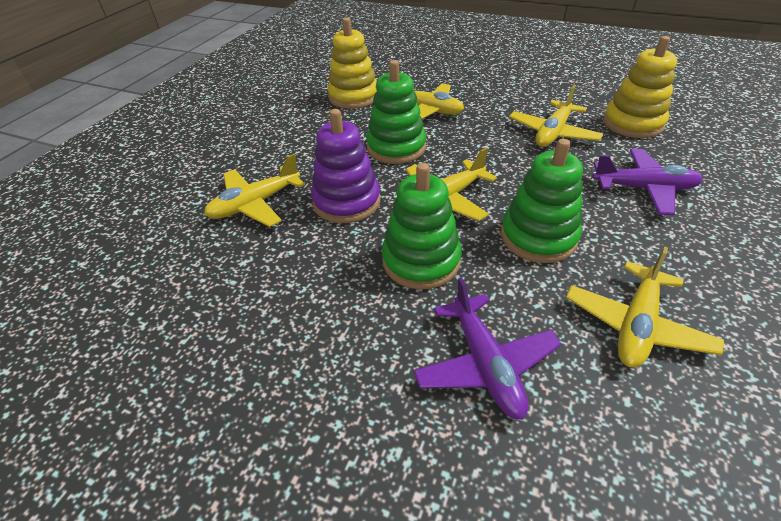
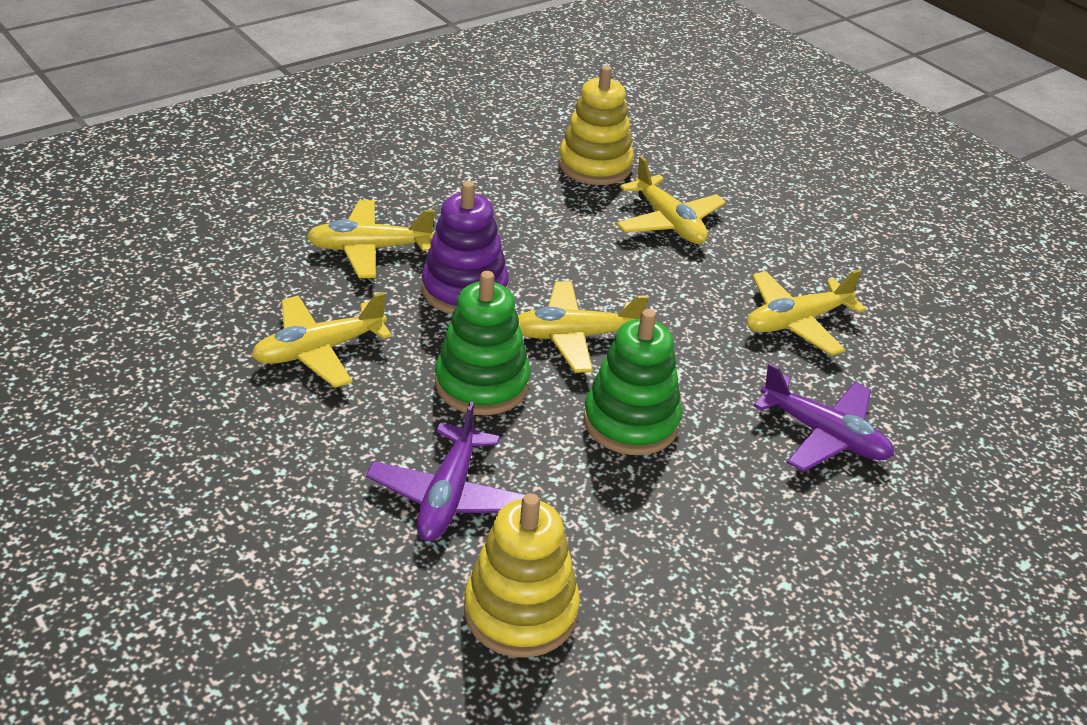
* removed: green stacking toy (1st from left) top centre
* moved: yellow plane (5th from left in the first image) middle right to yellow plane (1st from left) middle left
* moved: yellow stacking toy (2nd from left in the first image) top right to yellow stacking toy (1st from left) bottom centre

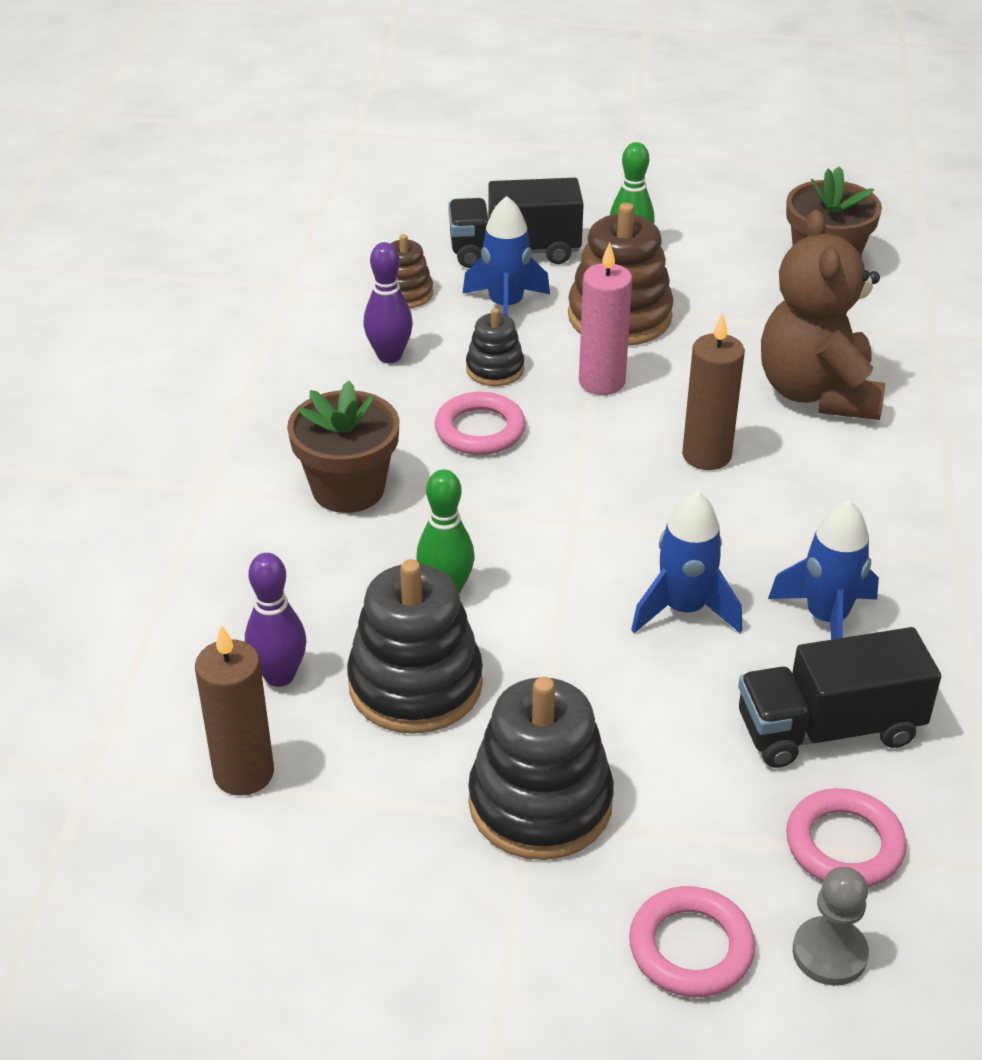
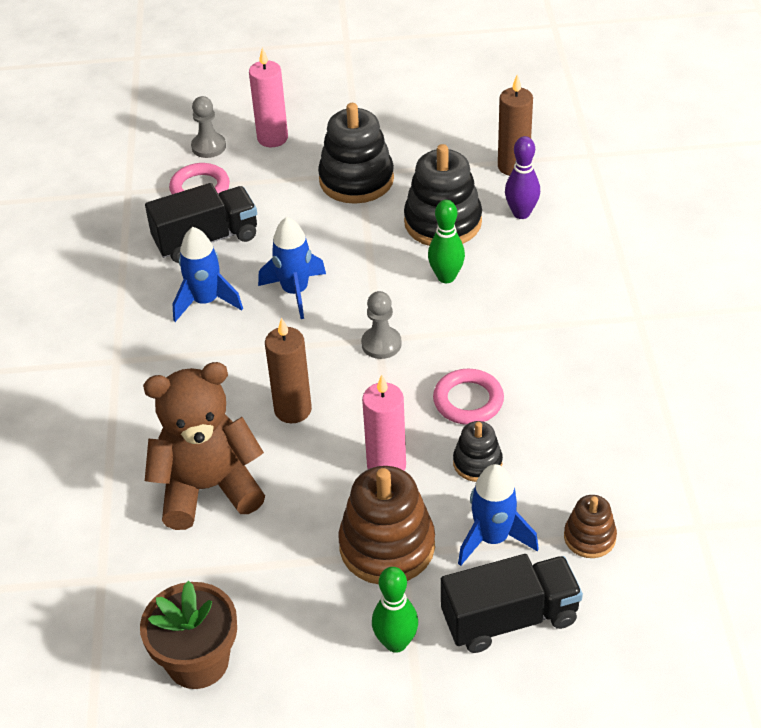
* removed: brown flower pot (1st from left) centre
* removed: purple bowling pin (2nd from left) top centre
* added: grey pawn (2nd from left) centre
* replaced: pink ring (2nd from left) bottom right to pink candle (1st from left) top centre
* turned: brown teddy bear top right = middle left 90 degrees counterclockwise

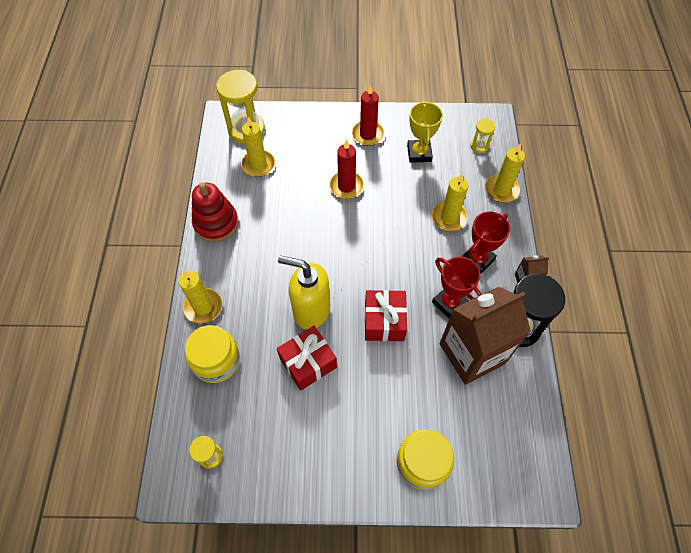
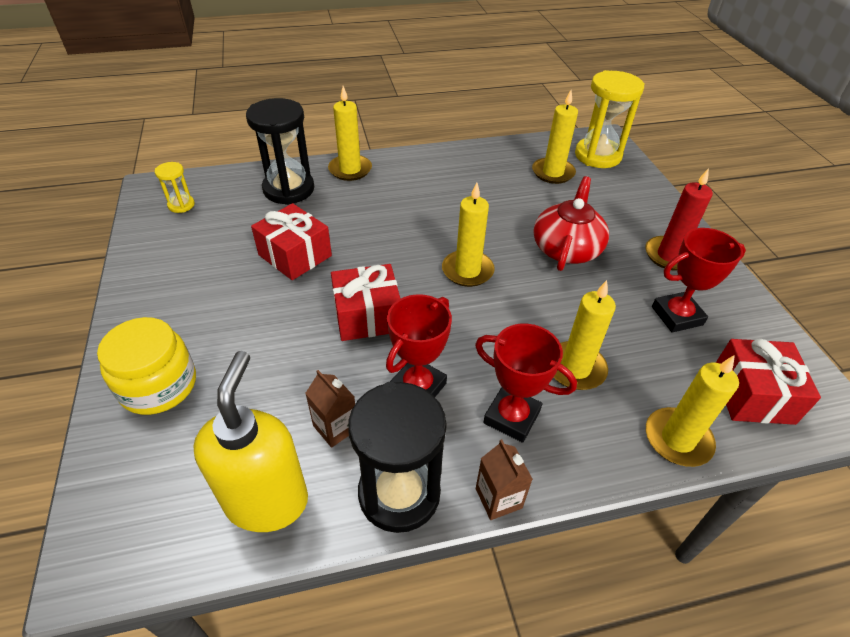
* removed: red stacking toy middle left
* added: yellow candle (2nd from left) centre
* moved: yellow soap dispenser centre to bottom left
* replaced: yellow jar (1st from left) middle left to black hourglass (1st from left) top left
* replaced: red candle (1st from left) top centre to red teapot middle right
* replaced: yellow hourglass (3rd from left) top right to red gift (3rd from left) middle right
* recoloured: yellow trophy top centre to red trophy (3rd from left) middle right
* resized: brown carton (1st from left) middle right = centre x0.41

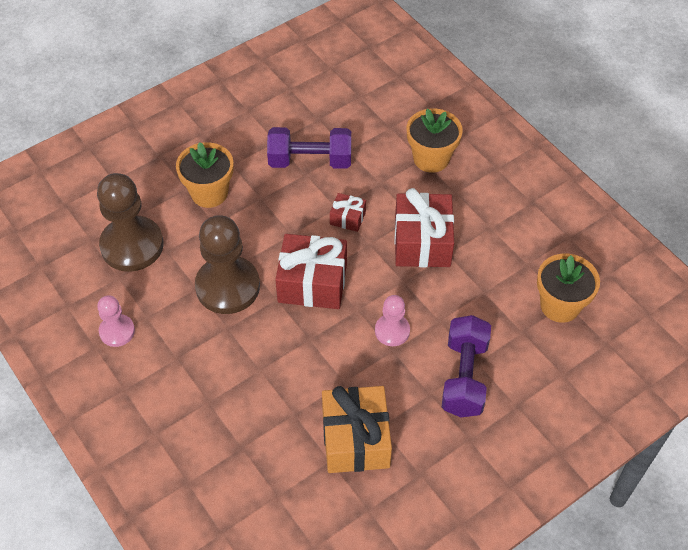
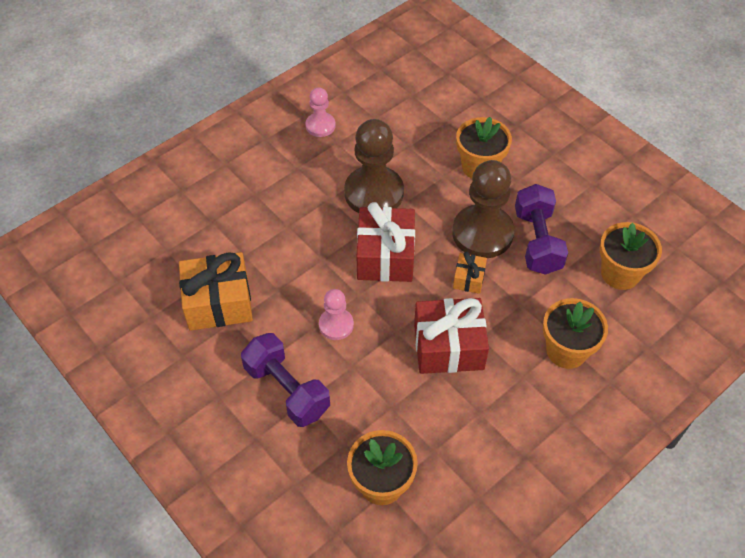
* added: orange flower pot (4th from left) middle right
* moved: brown pawn (1st from left in the first image) middle left to brown pawn (2nd from left) centre
* recoloured: red gift (2nd from left) centre to orange gift (2nd from left) centre
* turned: purple dumbbell (2nd from left in the first image) middle right = bottom centre 45 degrees clockwise

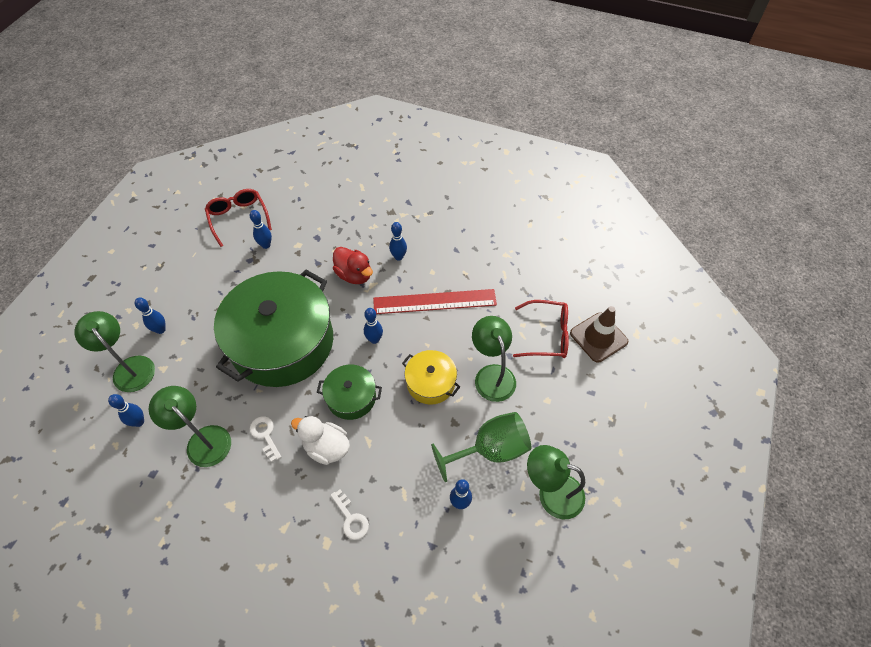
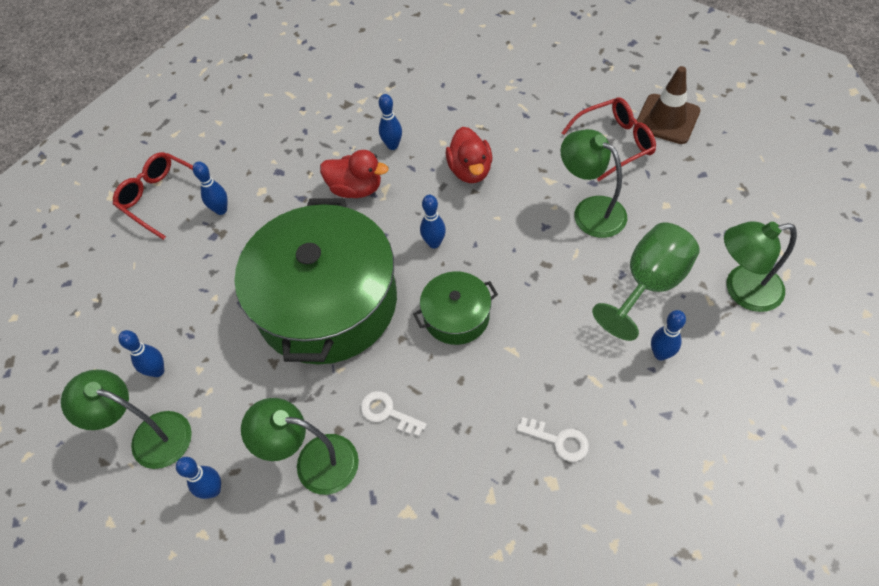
* removed: white duck bottom centre
* removed: yellow pot centre
* replaced: red ruler centre to red duck (2nd from left) top centre

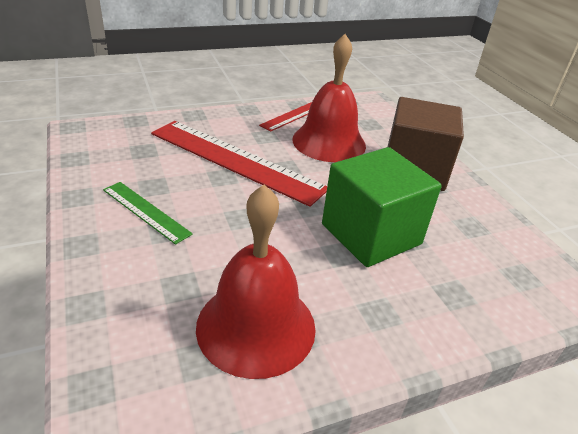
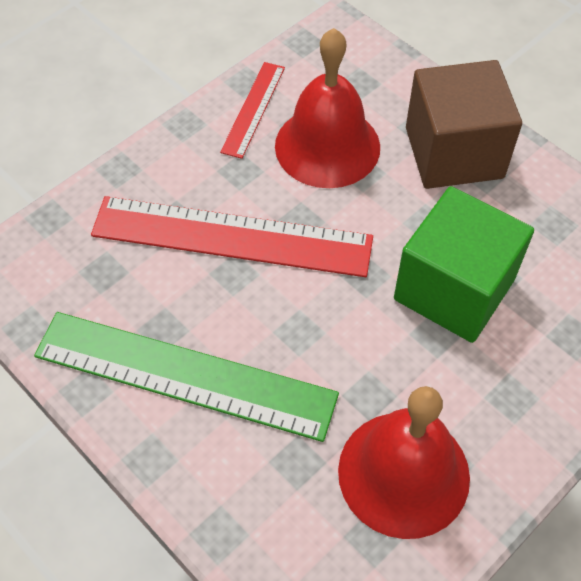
* resized: green ruler middle left = middle left x1.98

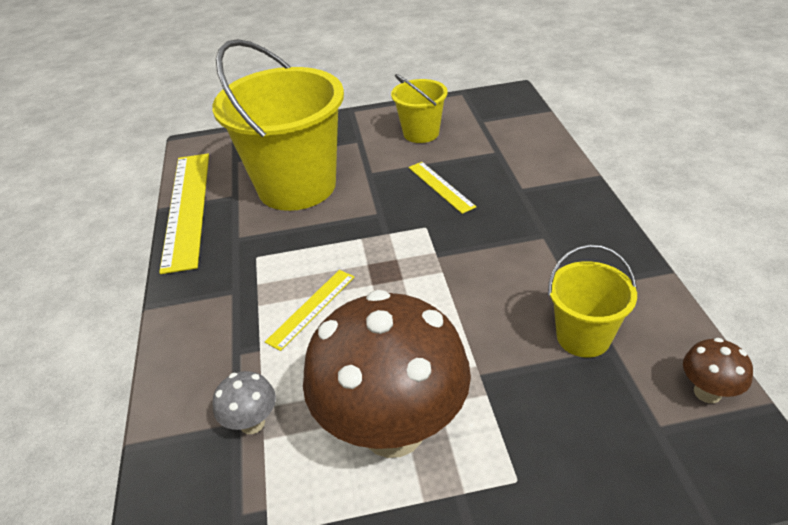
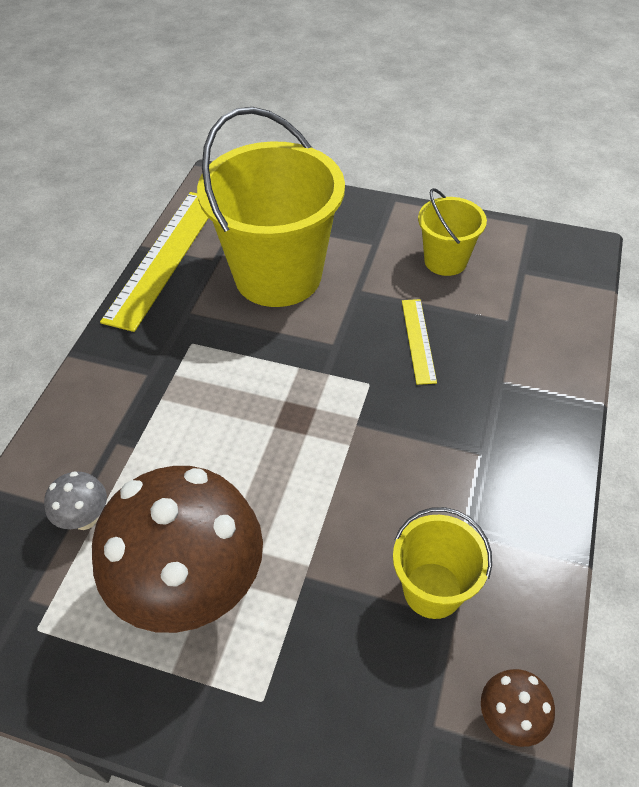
* removed: yellow ruler (2nd from left) centre

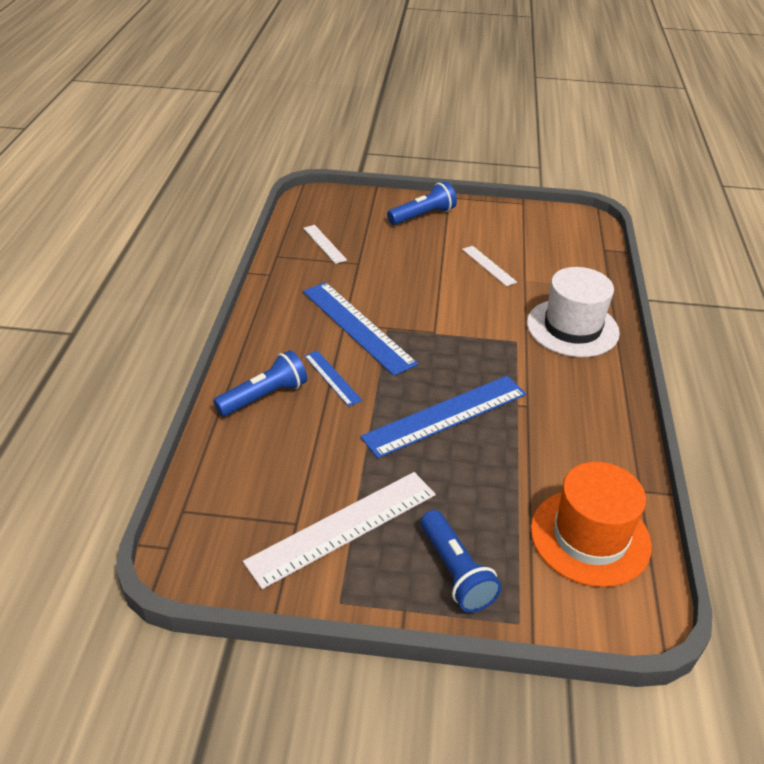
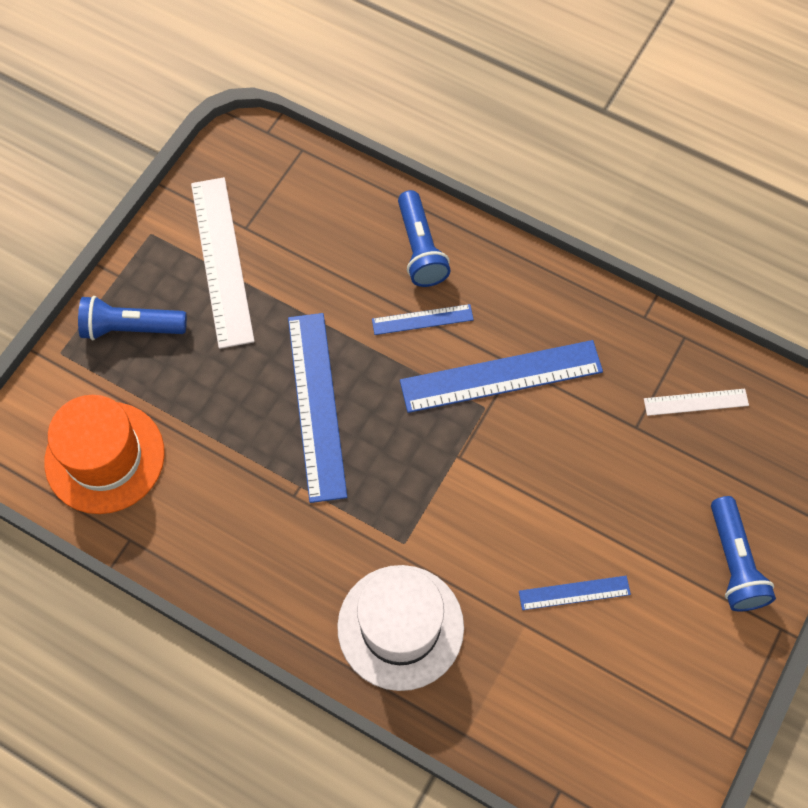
* recoloured: white ruler (3rd from left) centre to blue ruler (4th from left) bottom right

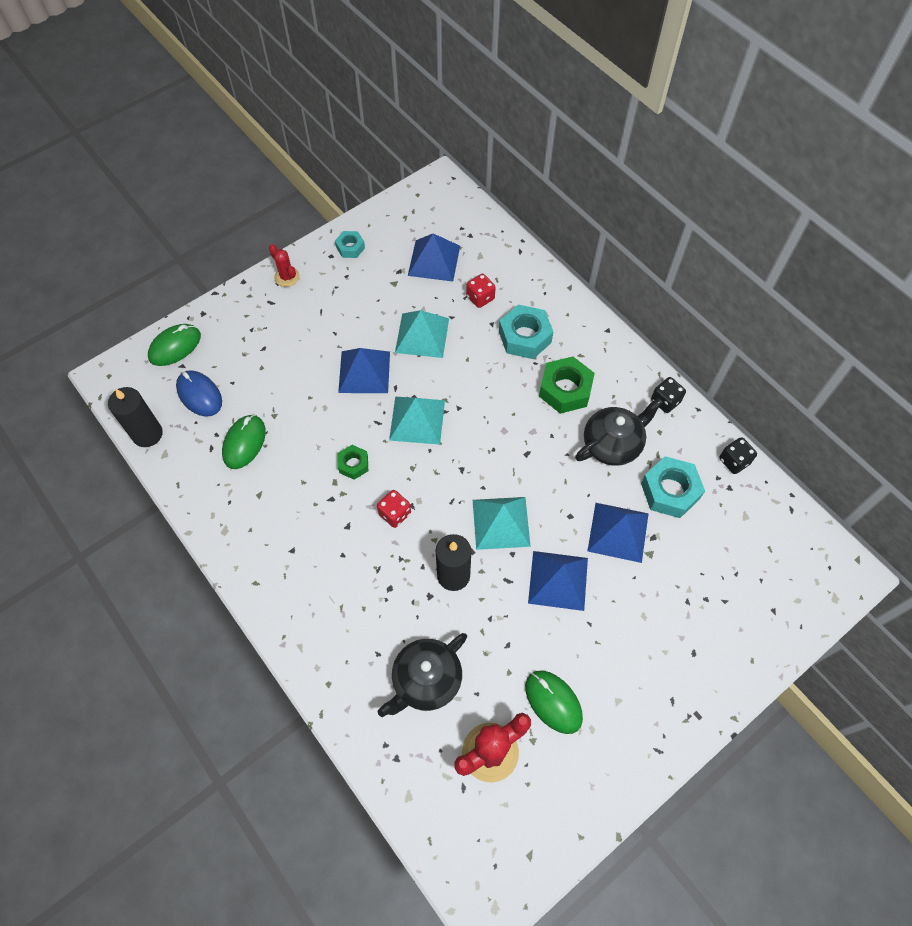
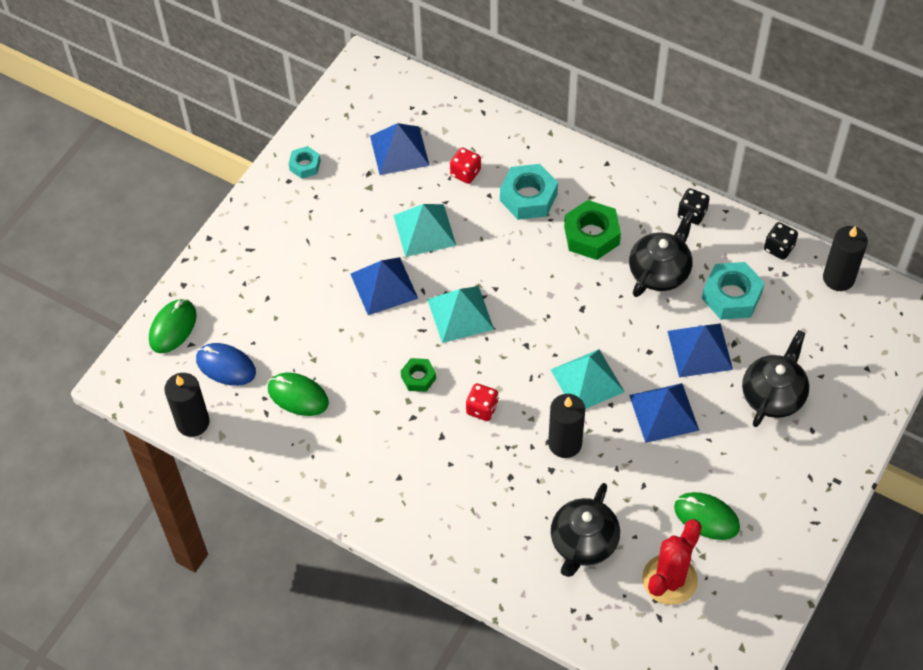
* removed: red cactus (1st from left) top left
* added: black teapot (3rd from left) middle right
* added: black candle (3rd from left) middle right
* turned: green mouse (2nd from left) middle left = middle left 60 degrees counterclockwise

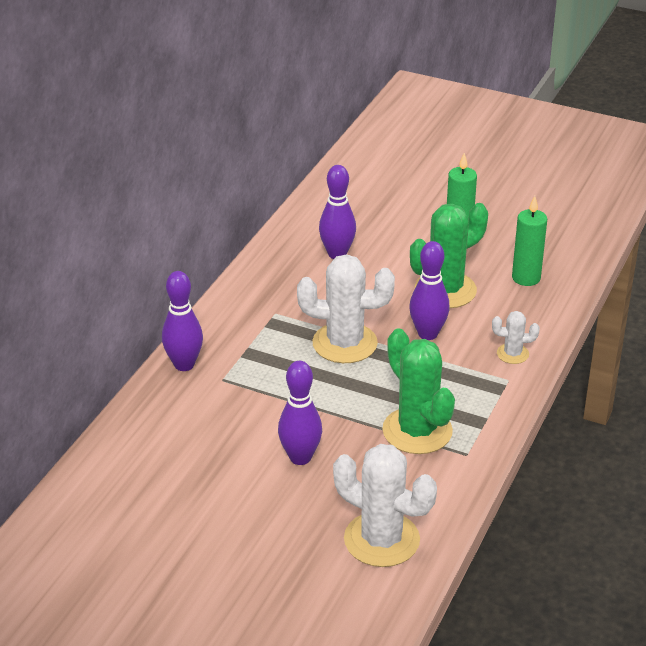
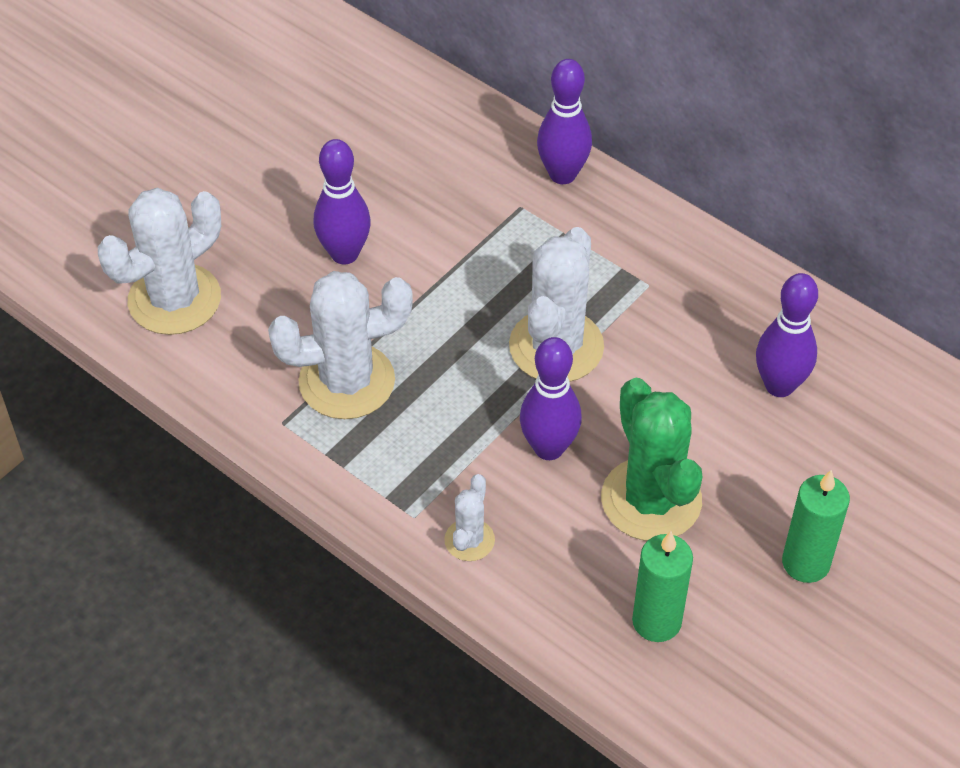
* recoloured: green cactus (1st from left) centre to white cactus (2nd from left) centre

